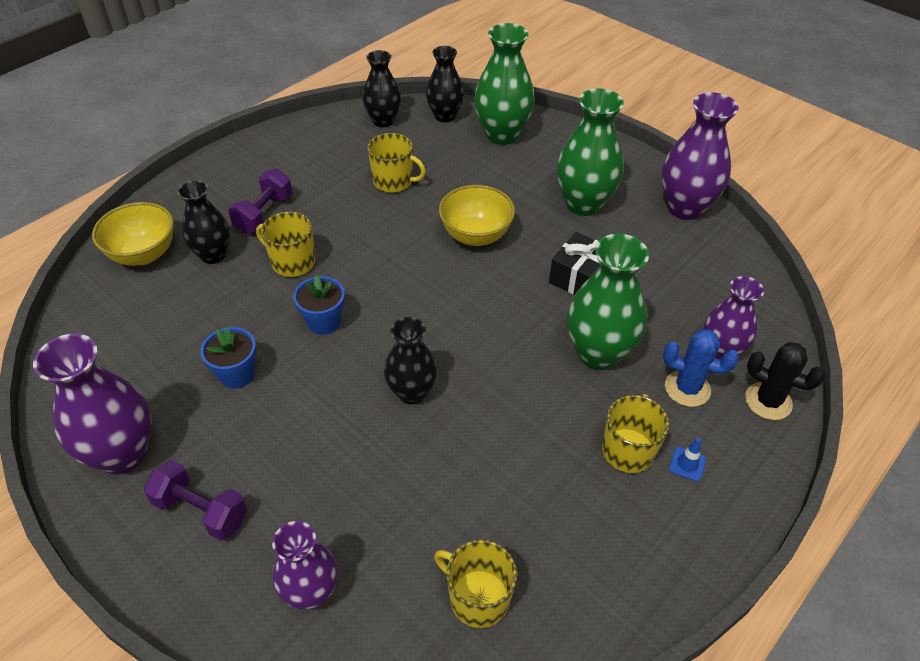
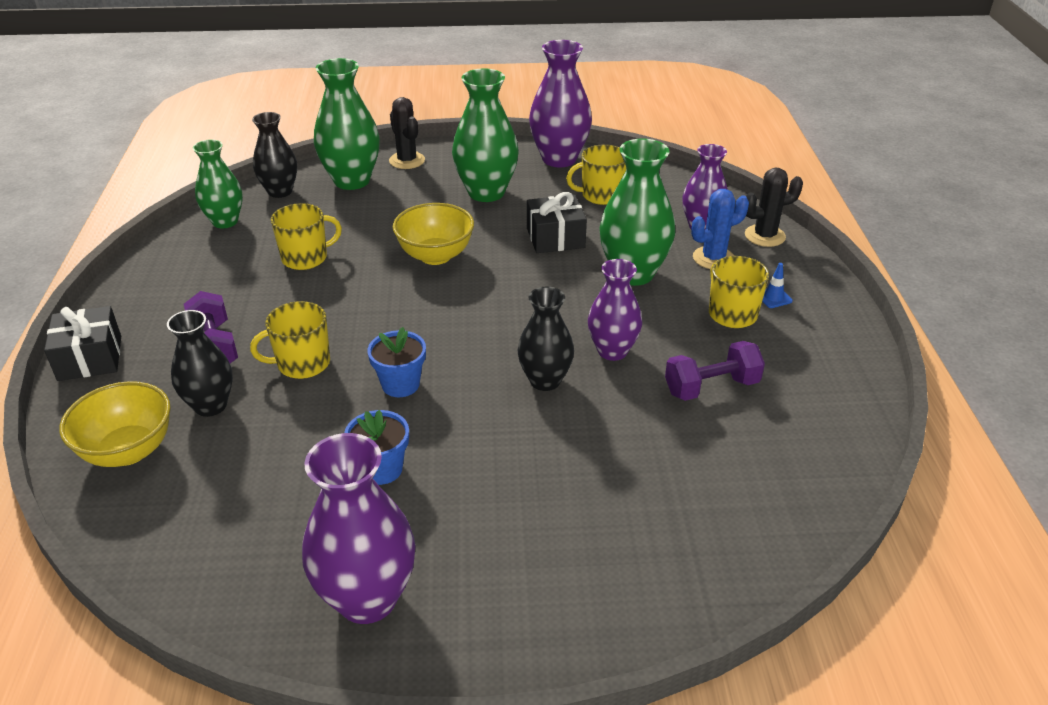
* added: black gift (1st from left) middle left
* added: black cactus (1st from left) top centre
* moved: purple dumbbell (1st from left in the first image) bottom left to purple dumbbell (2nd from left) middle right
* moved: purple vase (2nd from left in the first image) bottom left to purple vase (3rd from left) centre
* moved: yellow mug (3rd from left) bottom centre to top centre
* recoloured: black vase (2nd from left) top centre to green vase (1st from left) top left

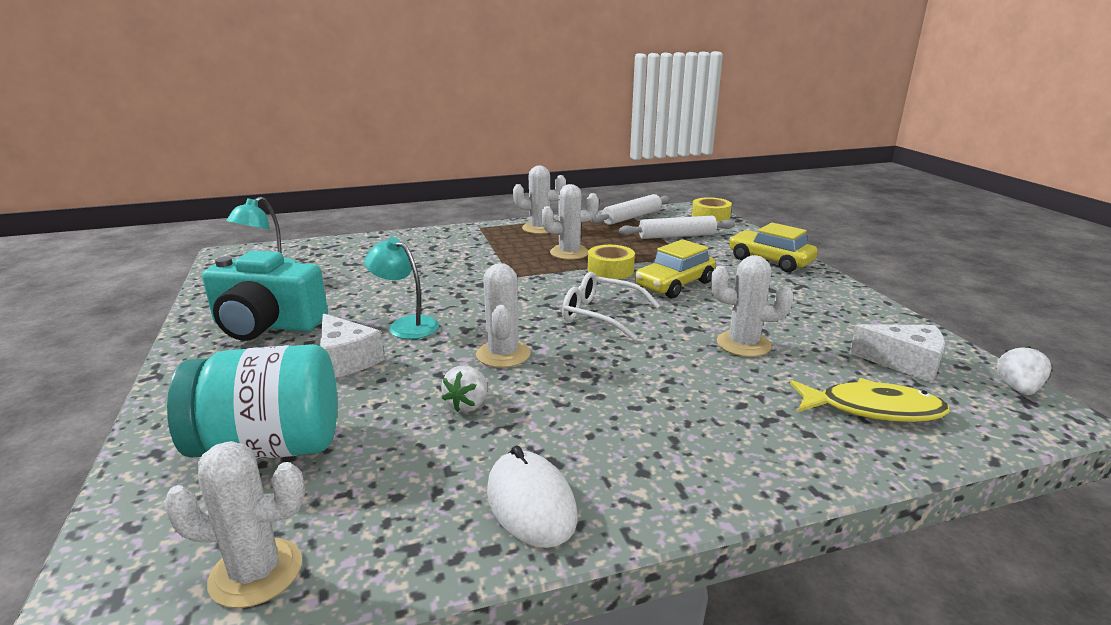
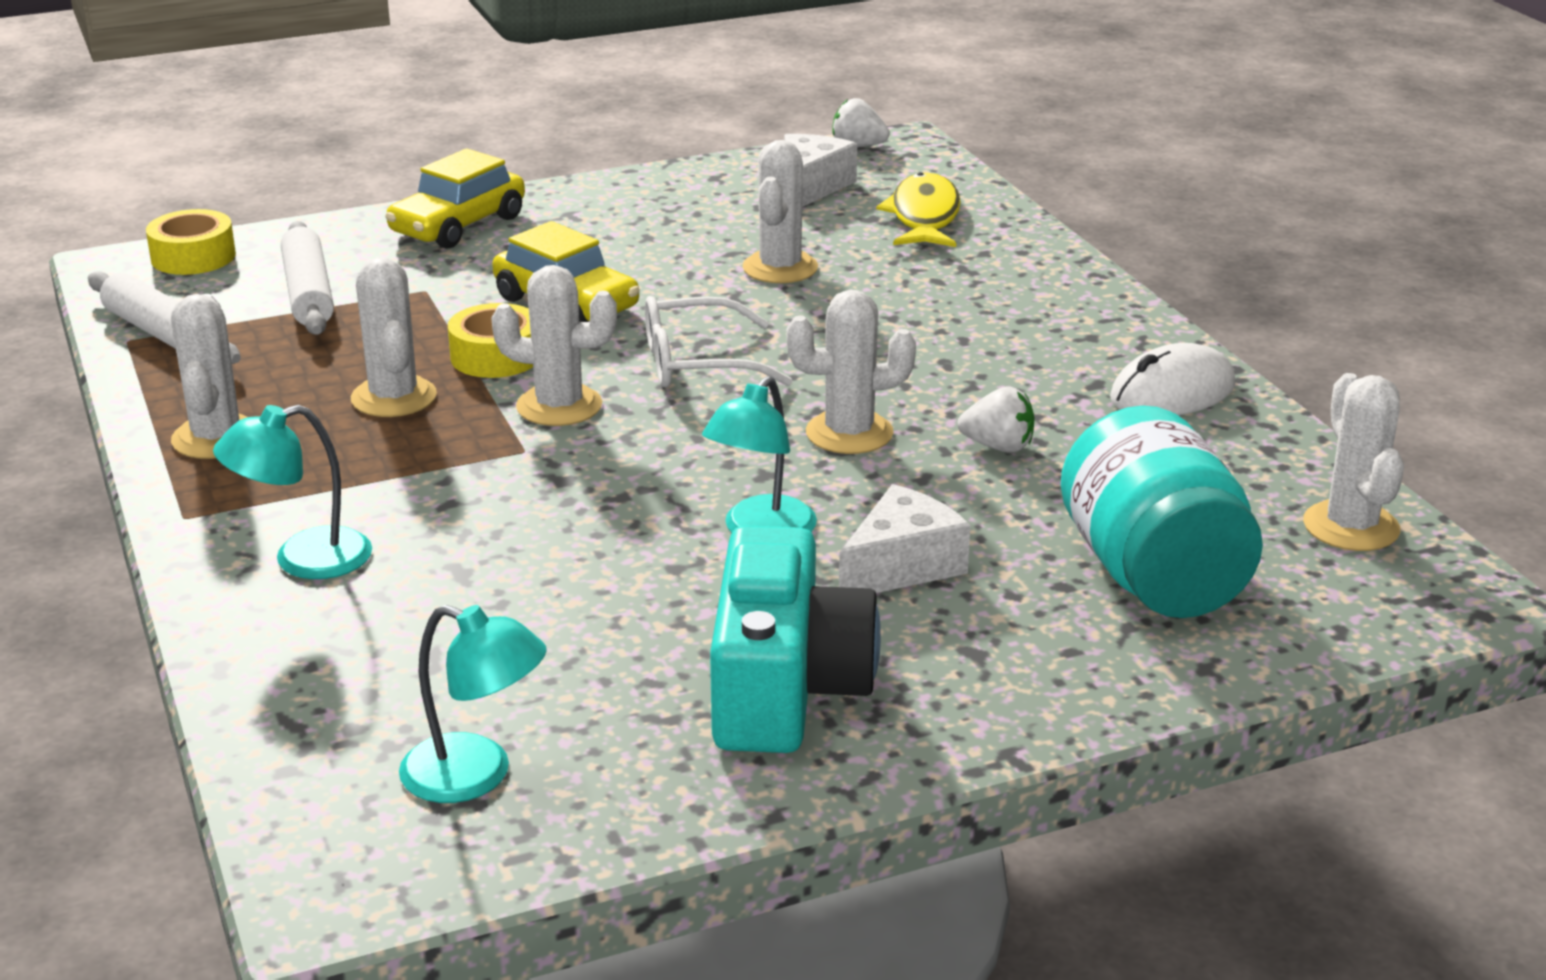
* added: turquoise lamp (1st from left) middle left
* added: white cactus (3rd from left) centre
* turned: white glasses centre = centre 60 degrees clockwise

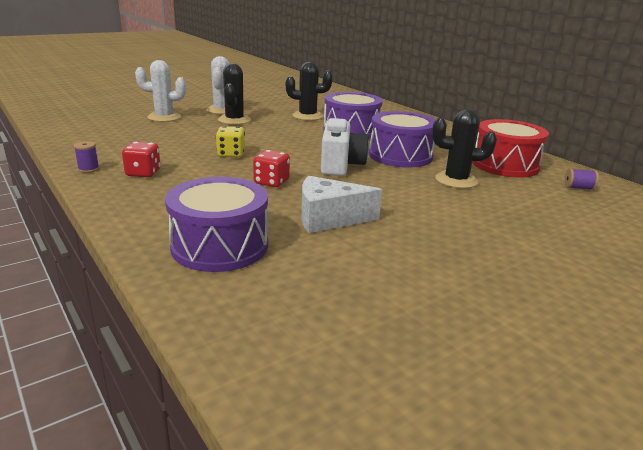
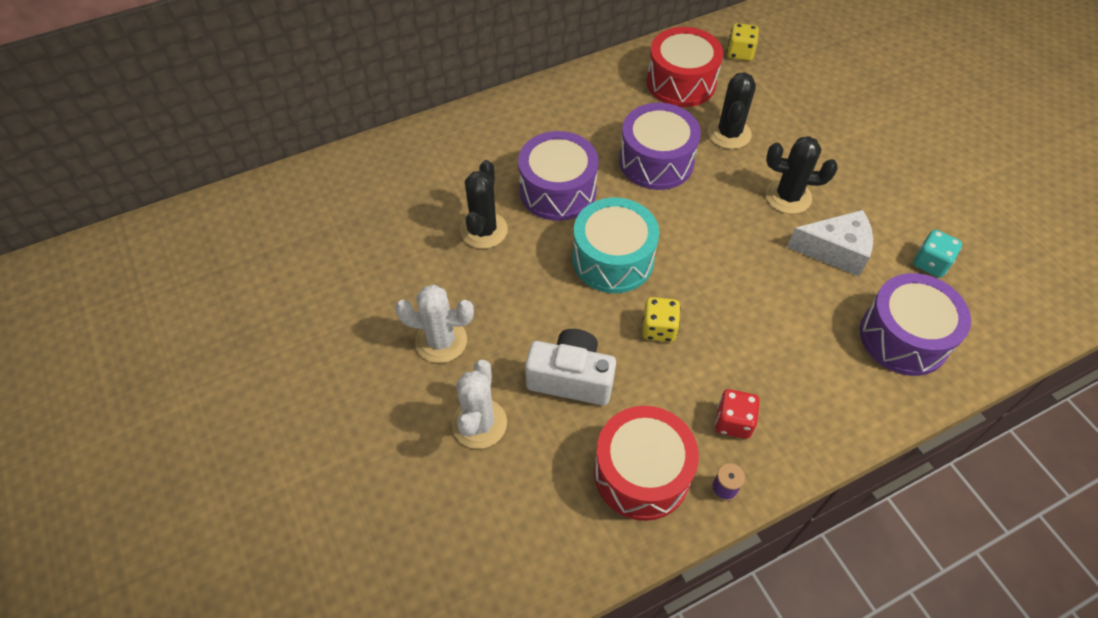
* removed: red dice (2nd from left) centre
* added: turquoise drum centre
* added: red drum (1st from left) bottom centre
* added: turquoise dice middle right
* moved: black cactus (1st from left in the first image) top centre to black cactus (3rd from left) top right
* moved: white camera top centre to centre
* replaced: purple spool (2nd from left) middle right to yellow dice (2nd from left) top right
* turned: white cheese centre = middle right 90 degrees counterclockwise

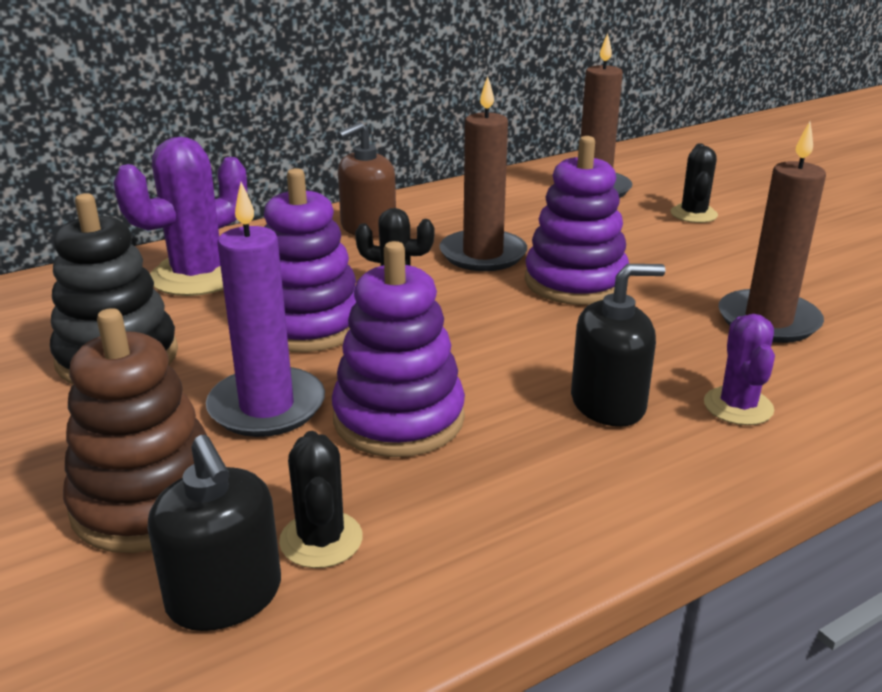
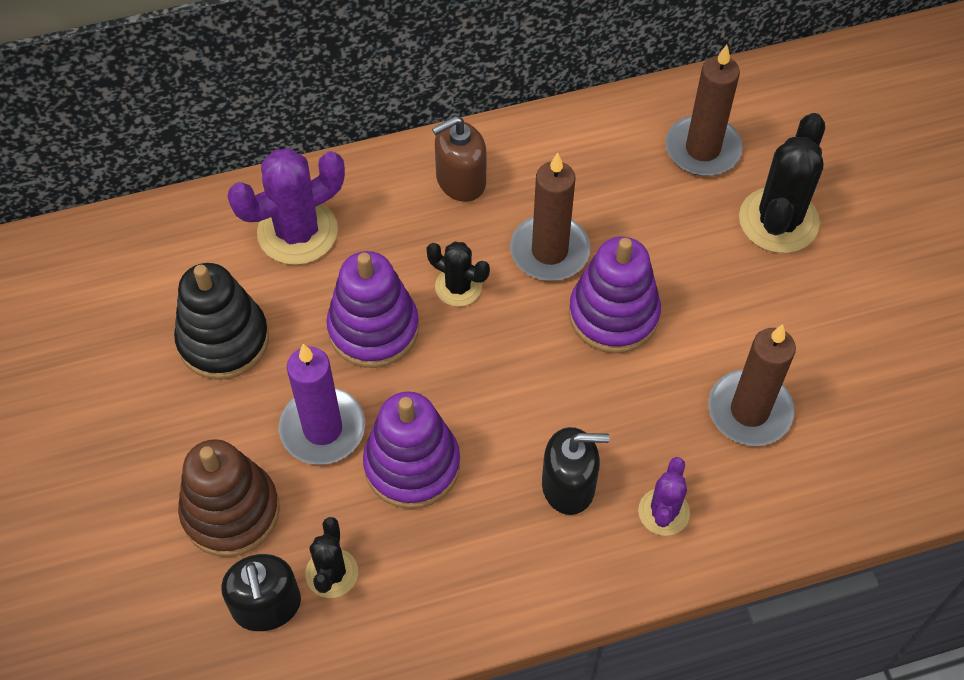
* resized: black cactus (3rd from left) top right = top right x1.75

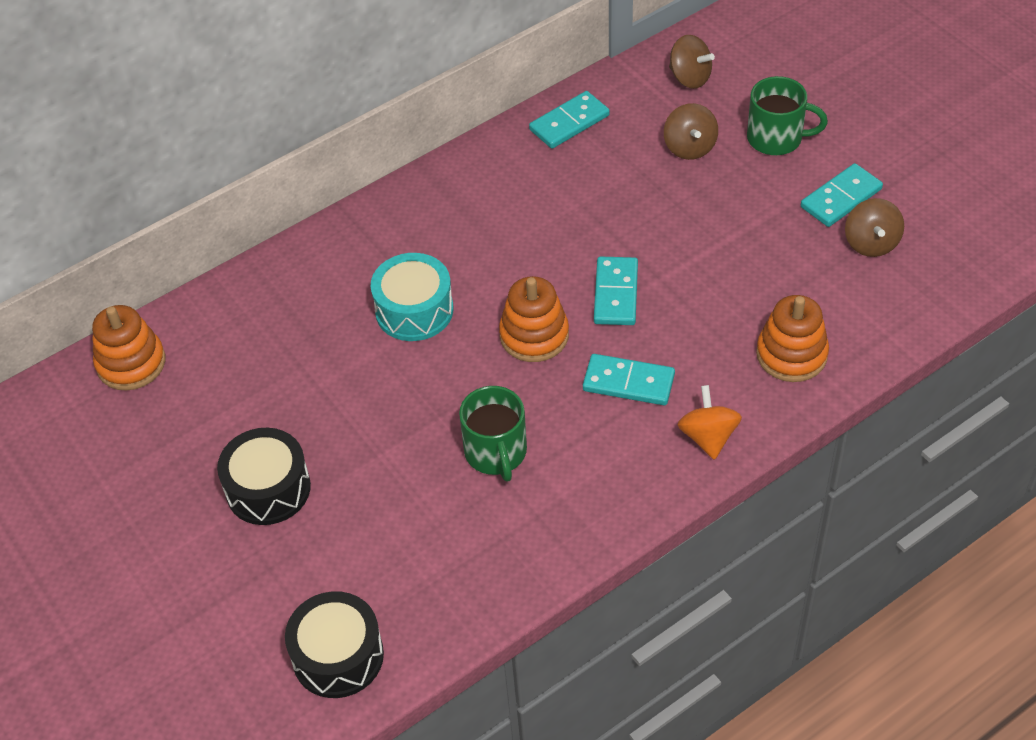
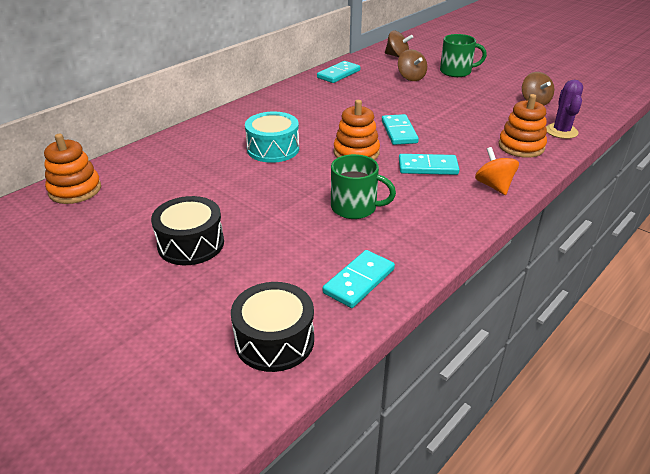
* added: purple cactus top right
* moved: turquoise domino (4th from left in the first image) top right to turquoise domino (2nd from left) centre
* turned: green mug (1st from left) centre = centre 45 degrees counterclockwise

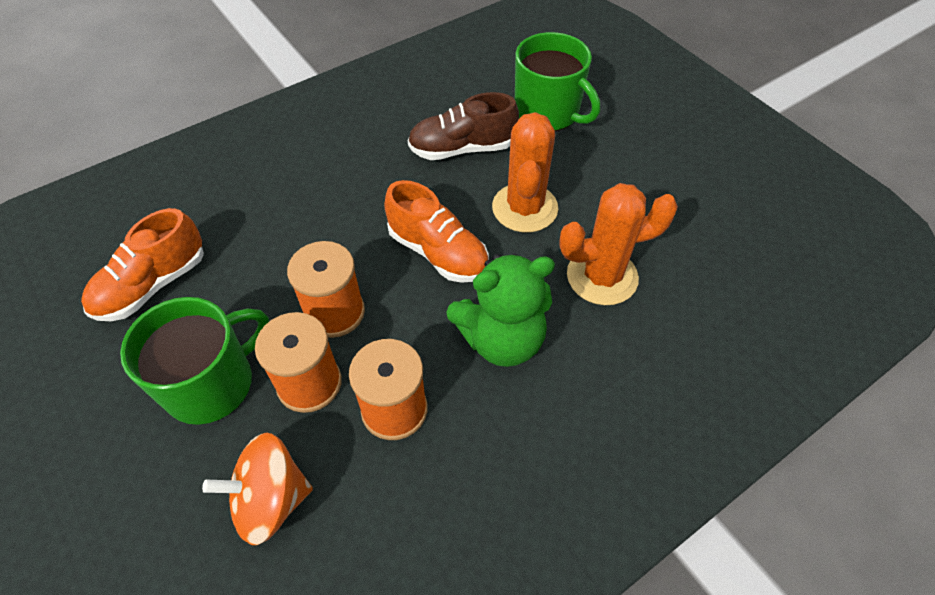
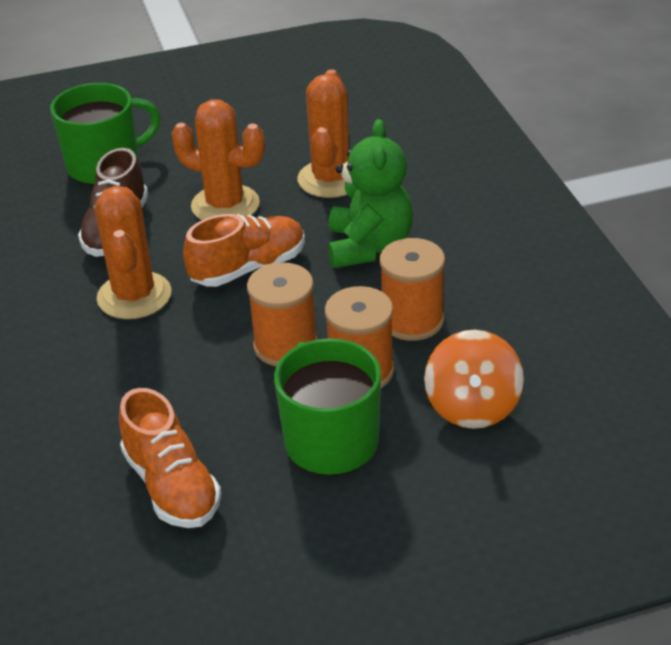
* added: orange cactus (1st from left) middle left

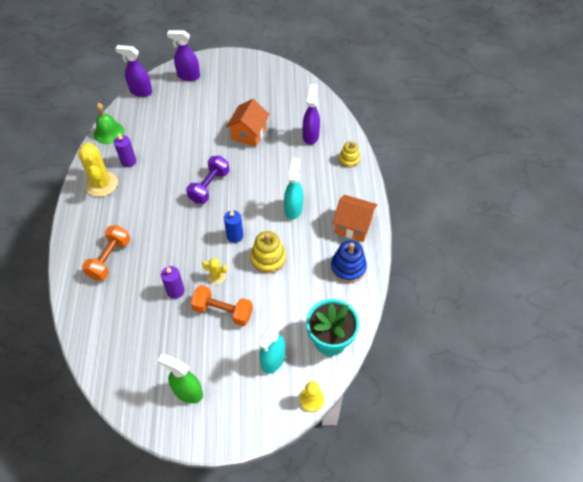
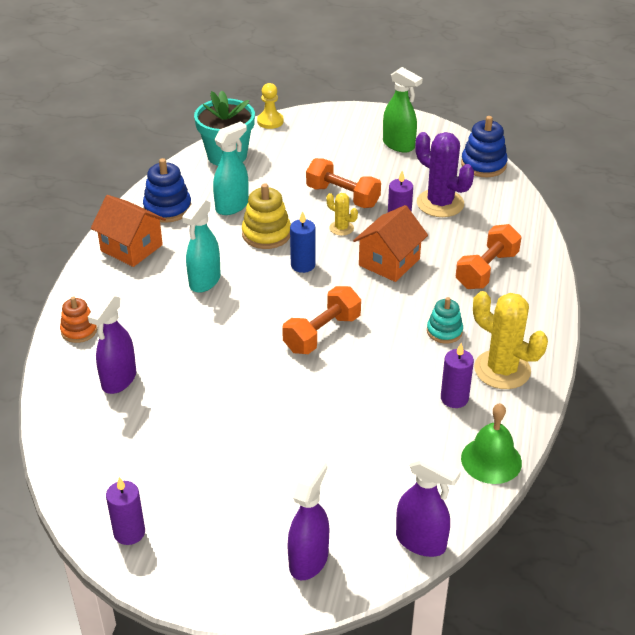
* added: purple candle (1st from left) bottom left
* added: purple cactus top right
* added: turquoise stacking toy middle right
* added: blue stacking toy (2nd from left) top right
* moved: orange house (1st from left in the first image) top centre to orange house (2nd from left) centre
* moved: turquoise spray bottle (1st from left in the first image) bottom centre to turquoise spray bottle (2nd from left) top centre
* recoloured: purple dumbbell centre to orange dumbbell (1st from left) centre
* recoloured: yellow stacking toy (2nd from left) top centre to orange stacking toy middle left
* turned: yellow cactus (1st from left in the first image) middle left = middle right 45 degrees counterclockwise
* turned: purple spray bottle (2nd from left) top left = bottom centre 90 degrees counterclockwise

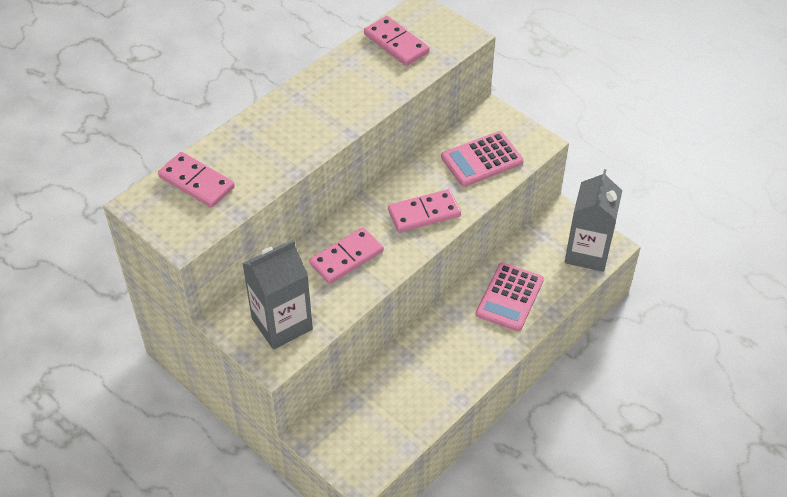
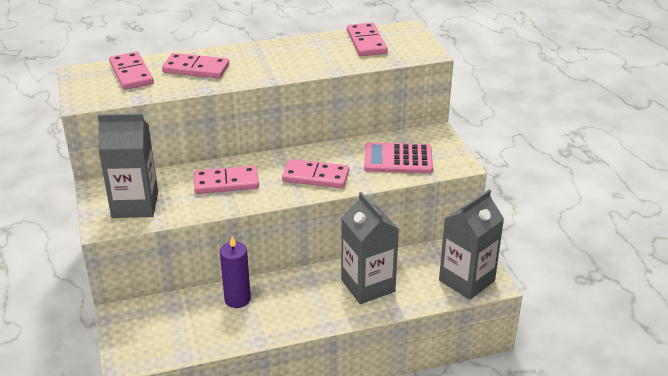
* added: pink domino (2nd from left) top left
* added: purple candle bottom centre
* replaced: pink calculator (2nd from left) centre to grey carton (2nd from left) centre

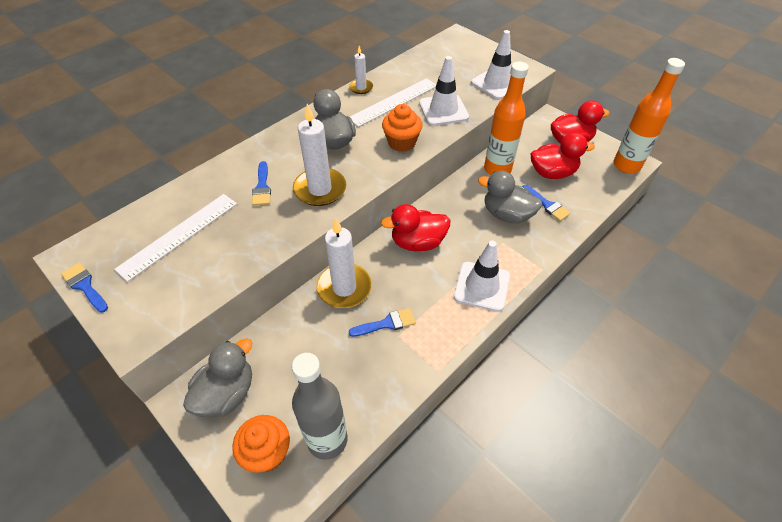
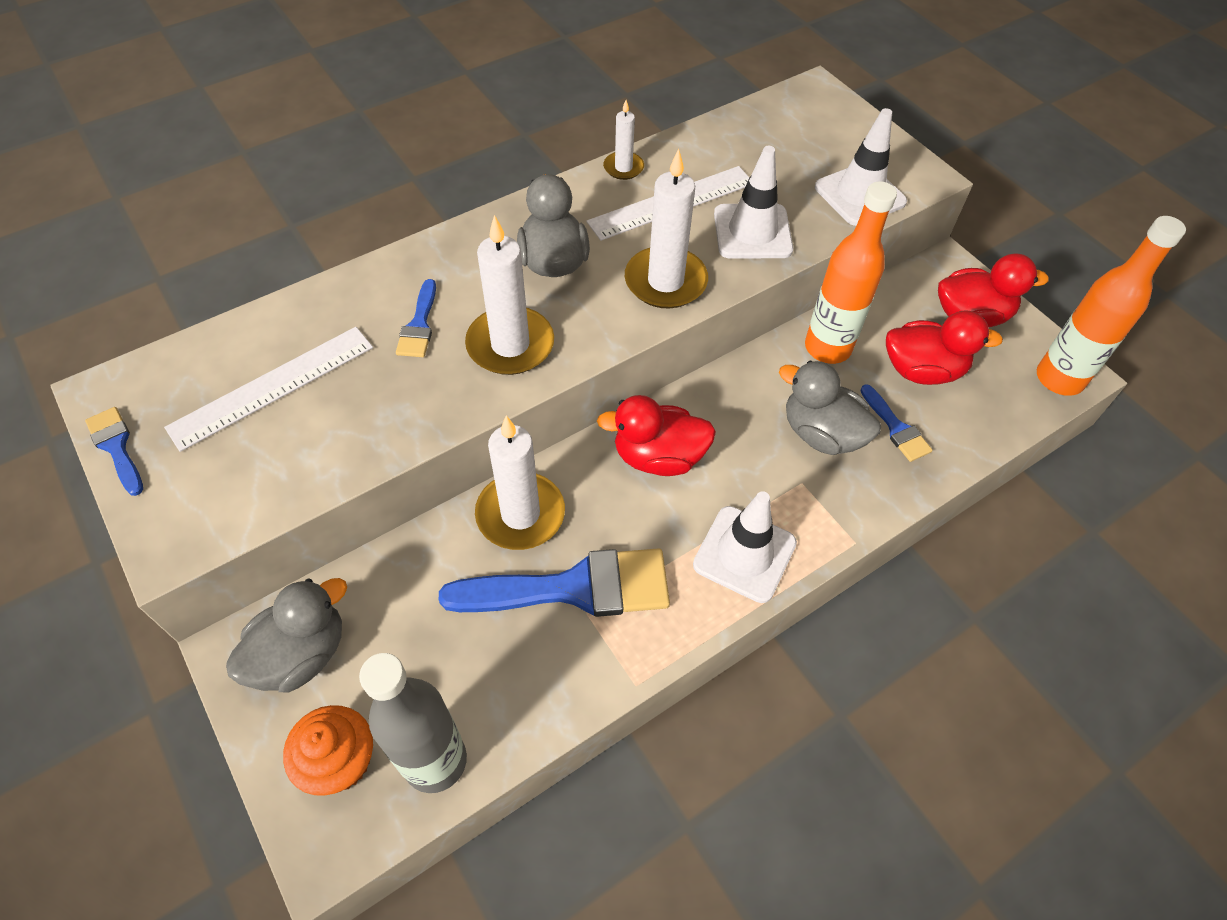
* replaced: orange cupcake (2nd from left) top centre to white candle (4th from left) top centre
* resized: blue brush (3rd from left) centre = centre x2.06

